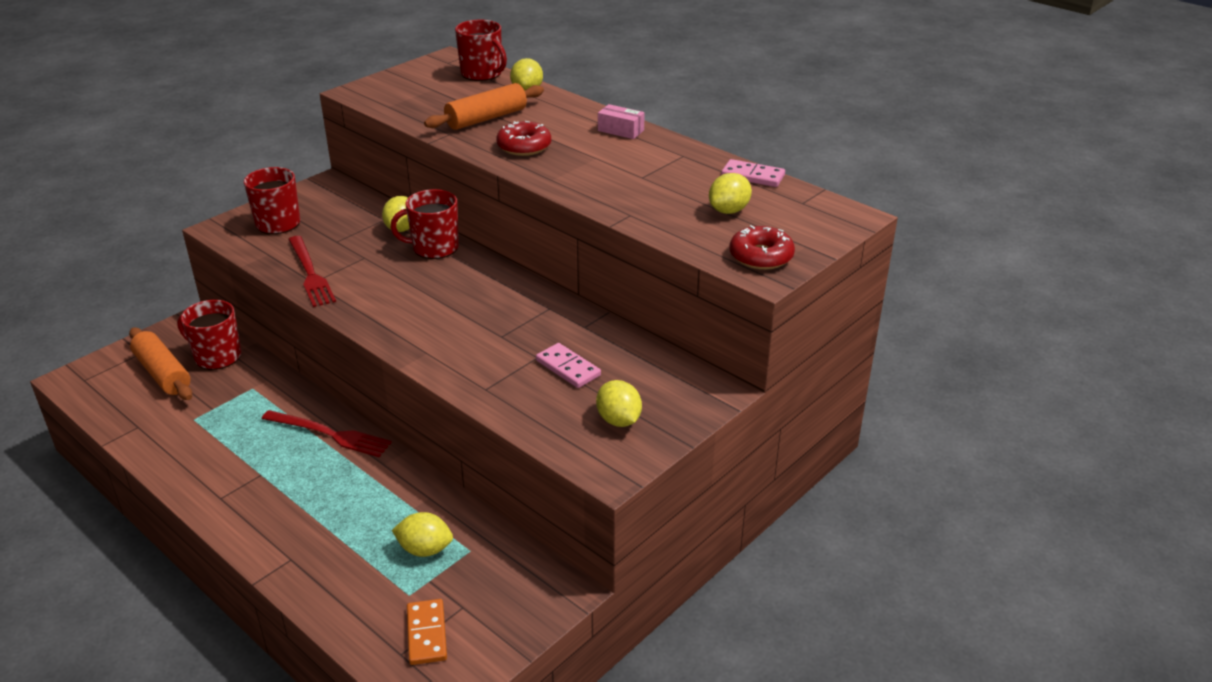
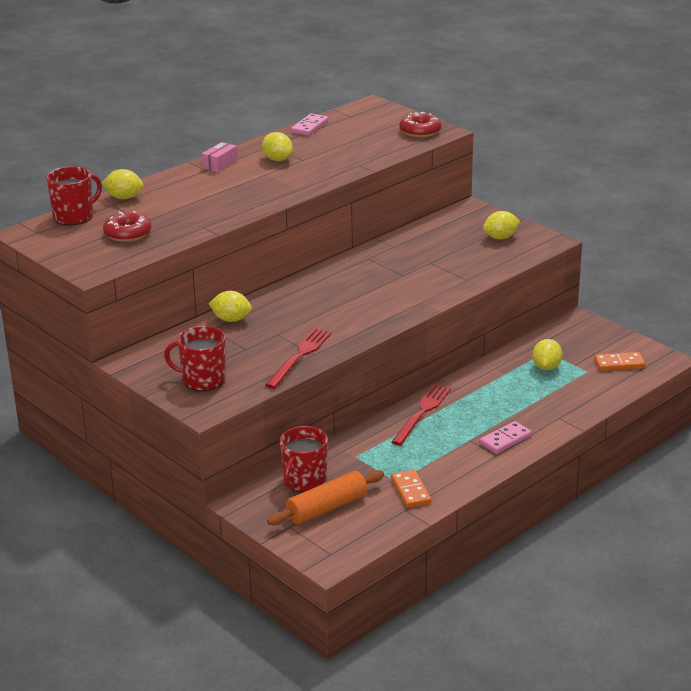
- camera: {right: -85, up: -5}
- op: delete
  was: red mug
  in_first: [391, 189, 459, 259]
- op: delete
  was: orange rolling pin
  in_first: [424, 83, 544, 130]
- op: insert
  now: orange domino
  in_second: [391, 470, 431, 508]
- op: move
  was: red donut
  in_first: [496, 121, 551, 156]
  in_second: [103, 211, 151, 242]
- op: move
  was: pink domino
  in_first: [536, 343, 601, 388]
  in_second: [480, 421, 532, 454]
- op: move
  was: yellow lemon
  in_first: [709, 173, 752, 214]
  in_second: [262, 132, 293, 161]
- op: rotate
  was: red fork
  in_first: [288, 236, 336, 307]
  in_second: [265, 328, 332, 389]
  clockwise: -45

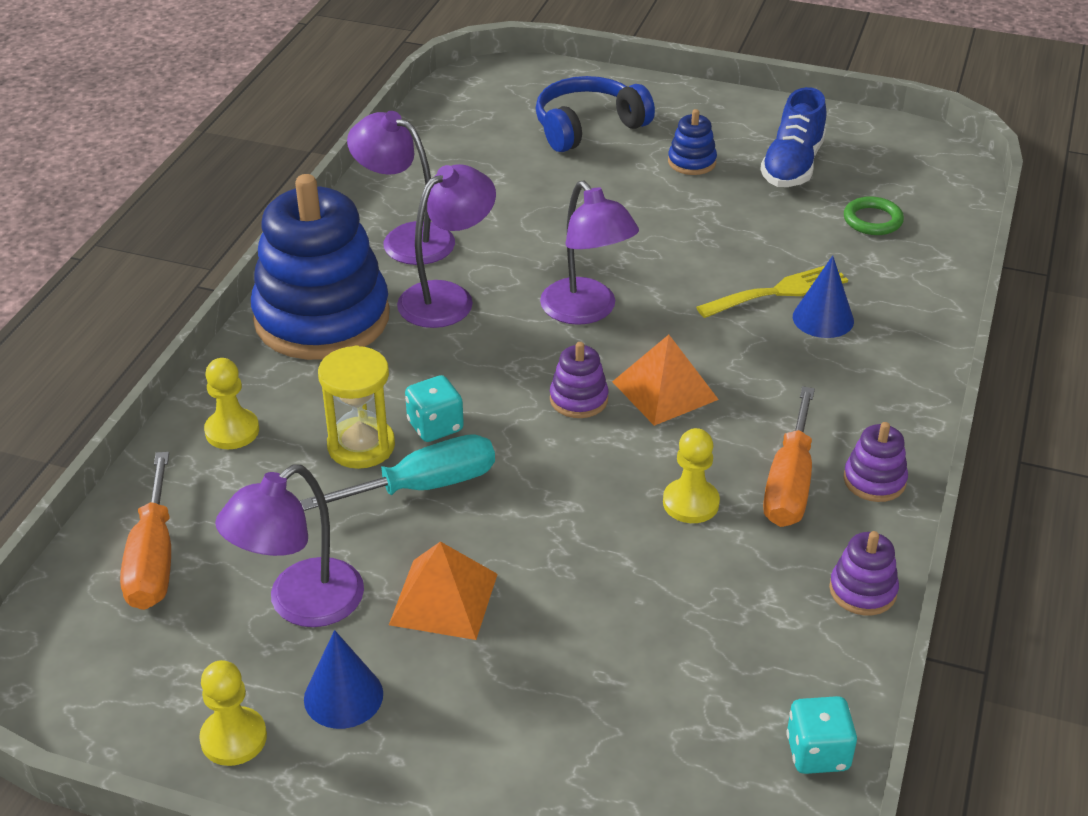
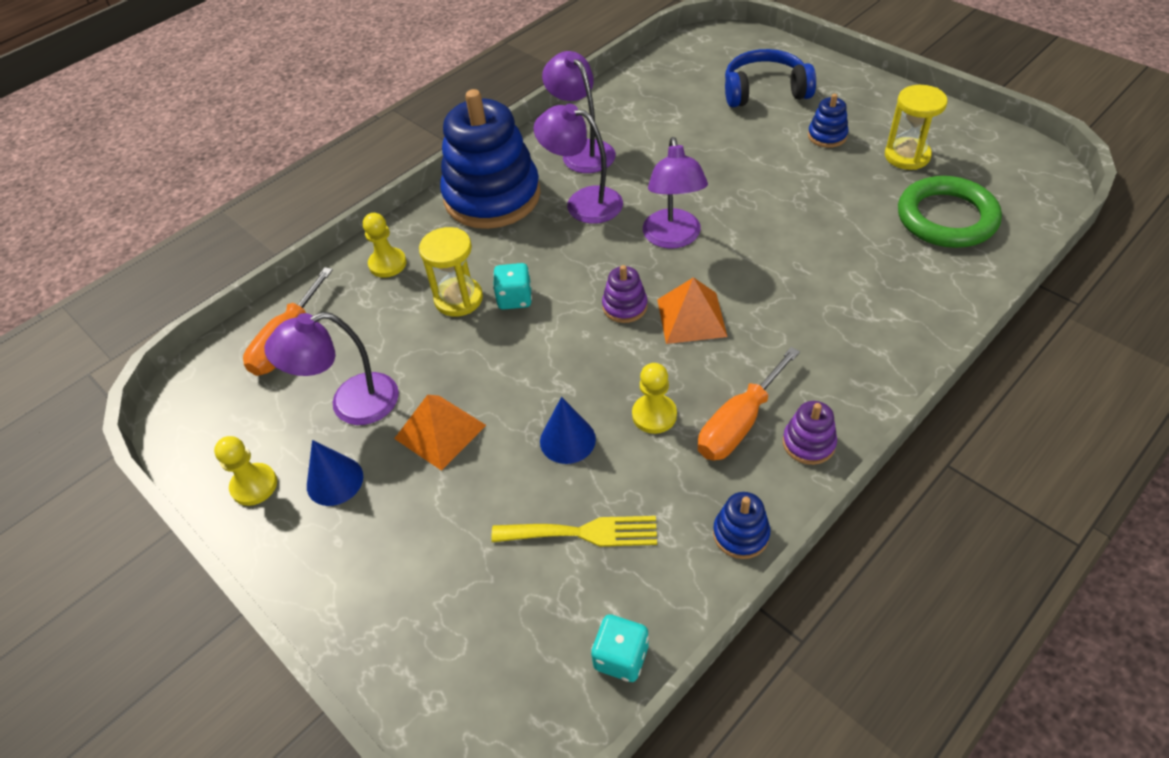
- camera: {right: 30, up: 10}
- op: delete
  was: turquoise screwdriver
  in_first: [300, 434, 495, 511]
- op: move
  was: yellow fork
  in_first: [696, 265, 848, 318]
  in_second: [491, 516, 657, 547]
- op: move
  was: blue cone
  in_first: [793, 256, 854, 338]
  in_second: [540, 397, 596, 464]
- op: replace
  was: blue shoe
  now: yellow hourglass
  in_first: [760, 87, 826, 187]
  in_second: [885, 85, 947, 170]
- op: recolor
  was: purple stacking toy
  now: blue stacking toy
  in_first: [829, 531, 899, 615]
  in_second: [713, 492, 770, 559]
- op: rotate
  was: purple lamp
  in_first: [397, 164, 496, 328]
  in_second: [534, 103, 623, 224]
  clockwise: -135
- op: resize
  was: green ring
  in_first: [844, 196, 904, 235]
  in_second: [898, 176, 1002, 248]
  ratio: 1.96

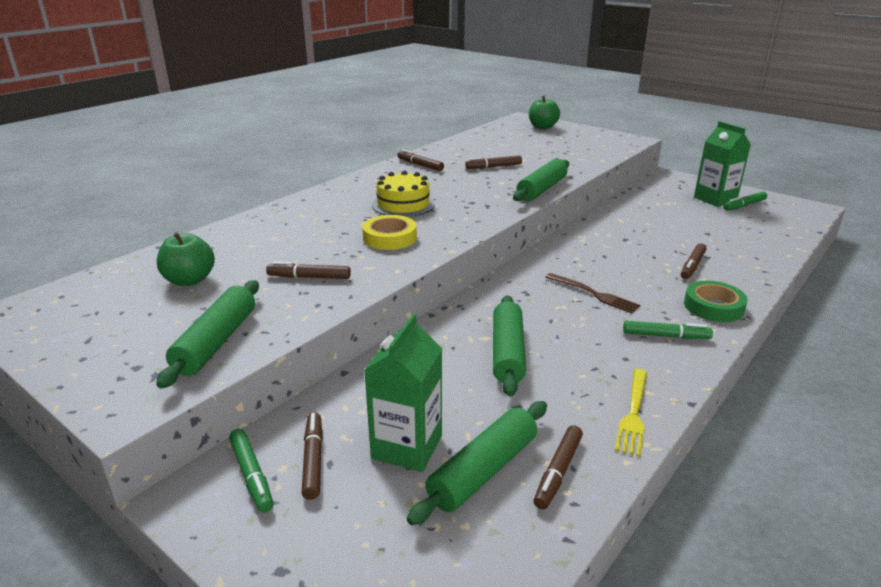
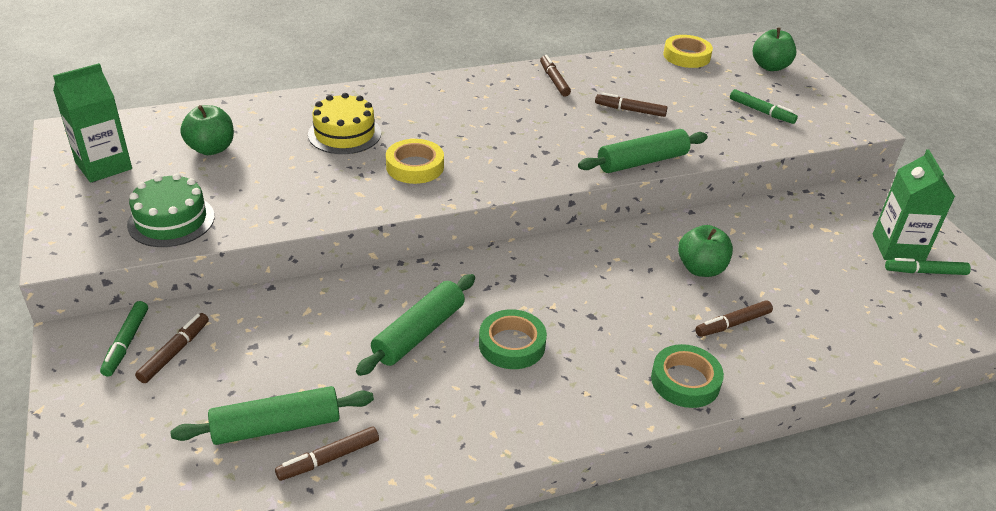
- camera: {right: 30, up: 10}
- op: delete
  was: brown marker
  in_first: [266, 261, 351, 279]
- op: delete
  was: brown fork
  in_first: [545, 273, 640, 313]
- op: delete
  was: yellow fork
  in_first: [615, 369, 647, 457]
- op: insert
  now: green tape
  in_second: [479, 309, 547, 369]
- op: insert
  now: yellow tape
  in_second: [663, 35, 713, 68]
- op: insert
  now: green apple
  in_second: [678, 225, 733, 277]
- op: move
  was: green carton
  in_first: [364, 314, 442, 472]
  in_second: [53, 63, 132, 183]
- op: move
  was: yellow cake
  in_first: [372, 171, 435, 217]
  in_second: [308, 93, 381, 154]
- op: move
  was: green marker
  in_first: [623, 321, 713, 339]
  in_second: [730, 89, 798, 124]
- op: replace
  was: green rolling pin
  now: green cake
  in_first: [156, 280, 259, 389]
  in_second: [127, 173, 215, 247]

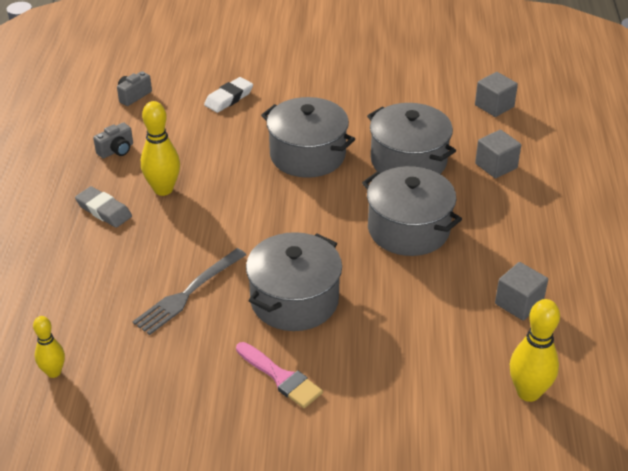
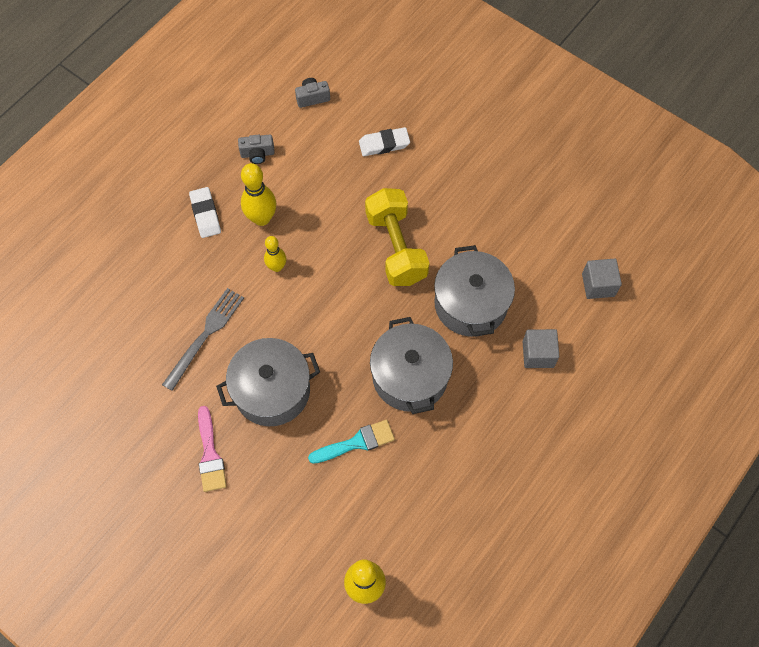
- camera: {right: 35, up: 25}
- op: delete
  was: grey cube
  in_first: [495, 262, 548, 321]
- op: insert
  now: turquoise brush
  in_second: [308, 420, 395, 464]
- op: move
  was: yellow bowling pin
  in_first: [33, 316, 65, 378]
  in_second: [264, 236, 286, 272]
- op: replace
  was: grey pot
  now: yellow dumbbell
  in_first: [261, 97, 355, 178]
  in_second: [365, 188, 429, 286]
- op: recolor
  was: grey eraser
  now: white eraser
  in_first: [75, 186, 132, 228]
  in_second: [189, 187, 221, 238]
- op: rotate
  was: grey fork
  in_first: [132, 248, 246, 335]
  in_second: [162, 288, 244, 391]
  clockwise: 135

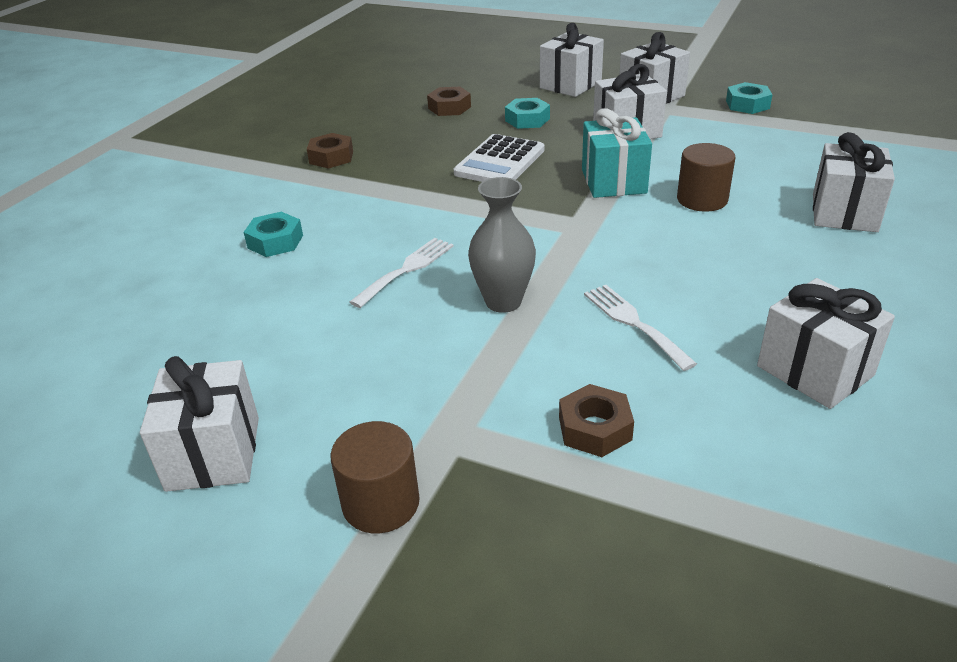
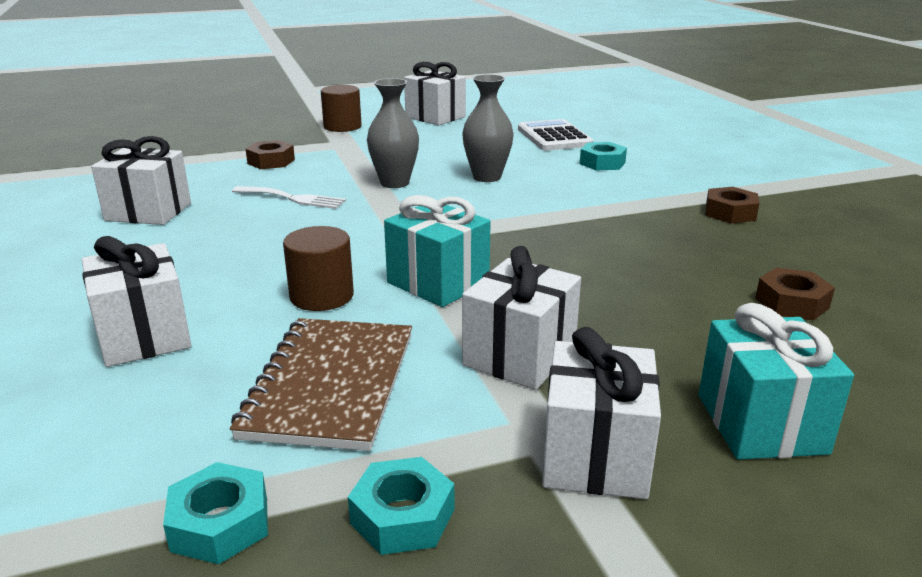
- camera: {right: 135, up: -10}
- op: insert
  now: brown notebook
  in_second: [230, 318, 412, 451]
- op: move
  was: white calculator
  in_first: [454, 134, 545, 182]
  in_second: [518, 119, 593, 151]
- op: move
  was: turquoise nut
  in_first: [505, 98, 550, 129]
  in_second: [163, 462, 268, 564]
- op: replace
  was: white fork
  now: grey vase
  in_first: [350, 238, 454, 308]
  in_second: [462, 74, 514, 182]
- op: recolor
  was: white gift
  now: turquoise gift
  in_first: [540, 23, 604, 97]
  in_second: [699, 303, 854, 460]

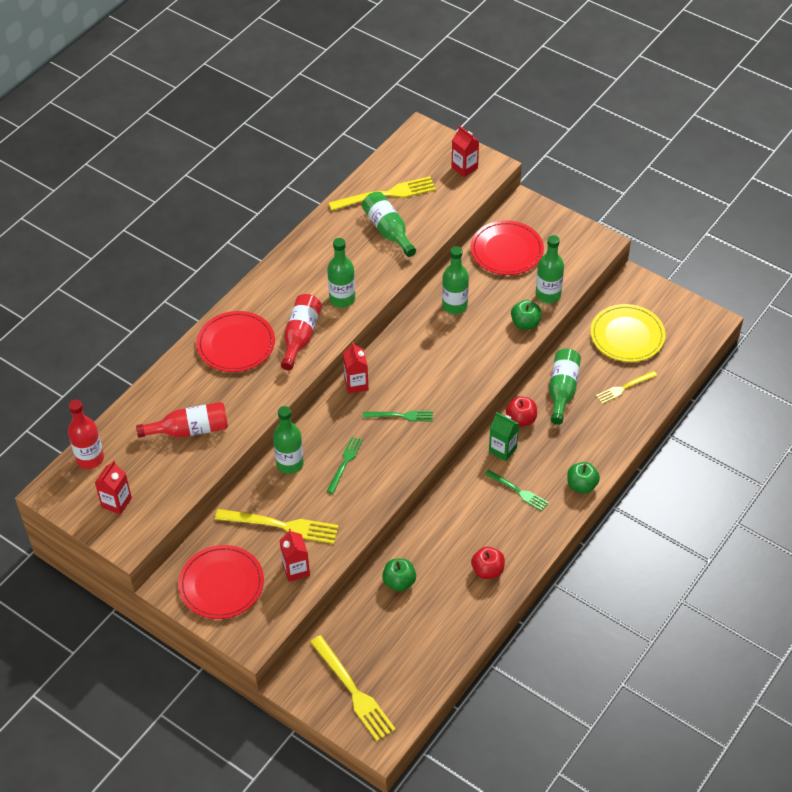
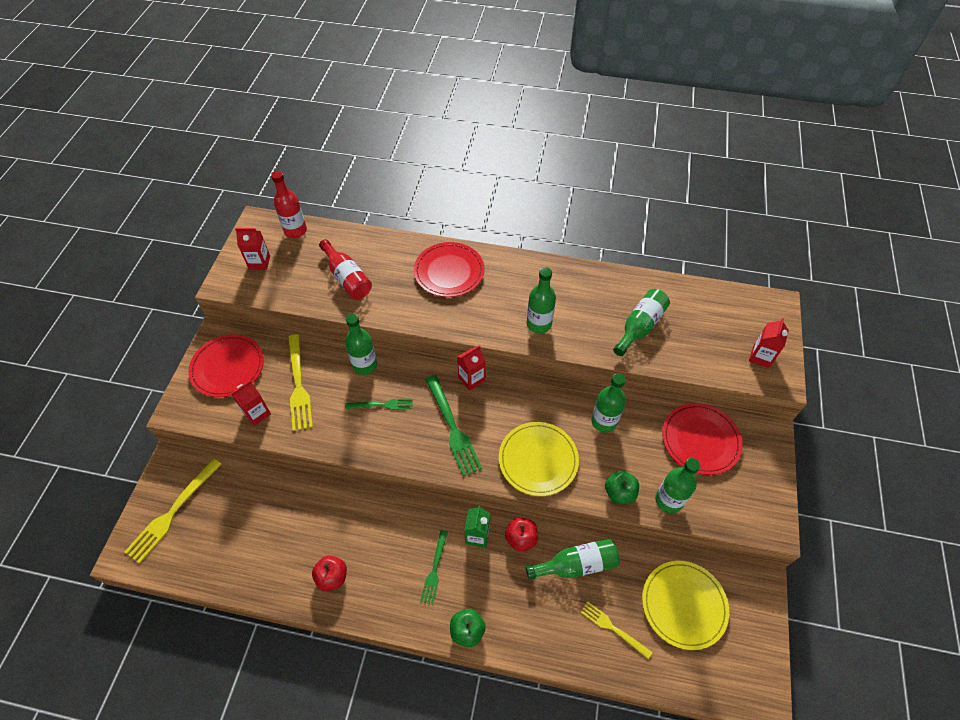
- camera: {right: 65, up: 5}
- op: delete
  was: red bottle
  in_first: [281, 294, 322, 370]
- op: delete
  was: yellow fork
  in_first: [329, 176, 436, 211]
- op: delete
  was: green apple
  in_first: [382, 559, 416, 591]
- op: insert
  now: yellow plate
  in_second: [499, 422, 579, 496]
- op: resize
  was: green fork
  in_first: [363, 411, 433, 421]
  in_second: [426, 375, 482, 476]
  ratio: 1.68

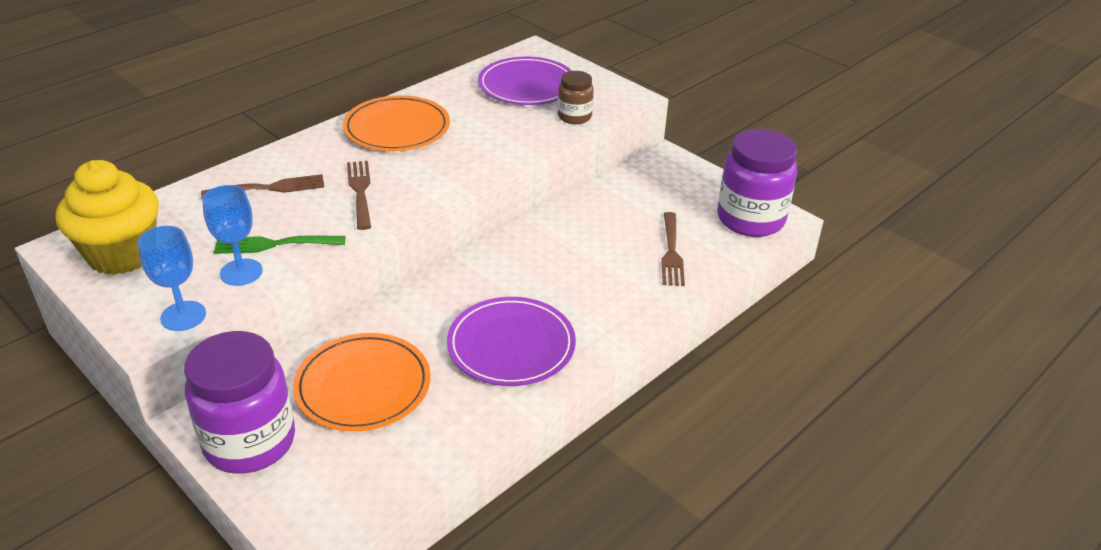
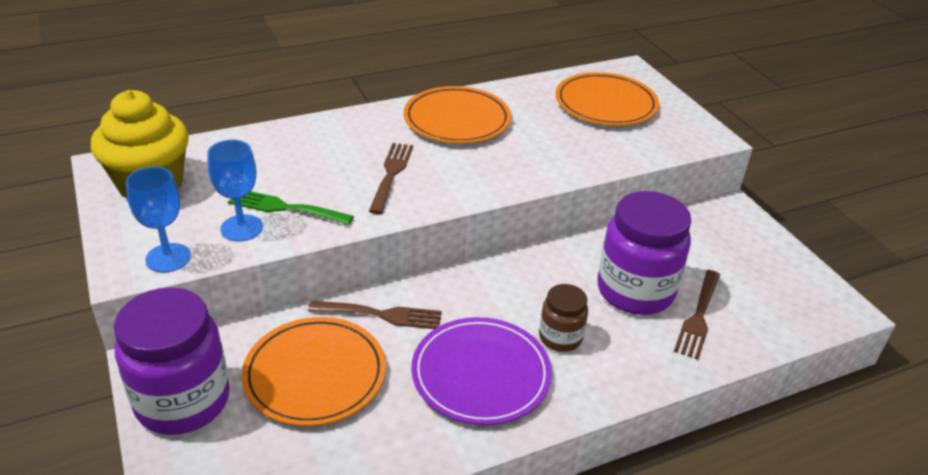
- camera: {right: 20, up: 0}
- op: move
  was: brown fork
  in_first: [201, 174, 325, 198]
  in_second: [308, 301, 442, 329]
- op: move
  was: brown jar
  in_first: [558, 71, 594, 124]
  in_second: [539, 284, 588, 352]
- op: move
  was: purple jar
  in_first: [717, 129, 797, 237]
  in_second: [598, 191, 692, 315]
- op: recolor
  was: purple plate
  now: orange plate
  in_first: [478, 57, 572, 105]
  in_second: [556, 72, 659, 126]

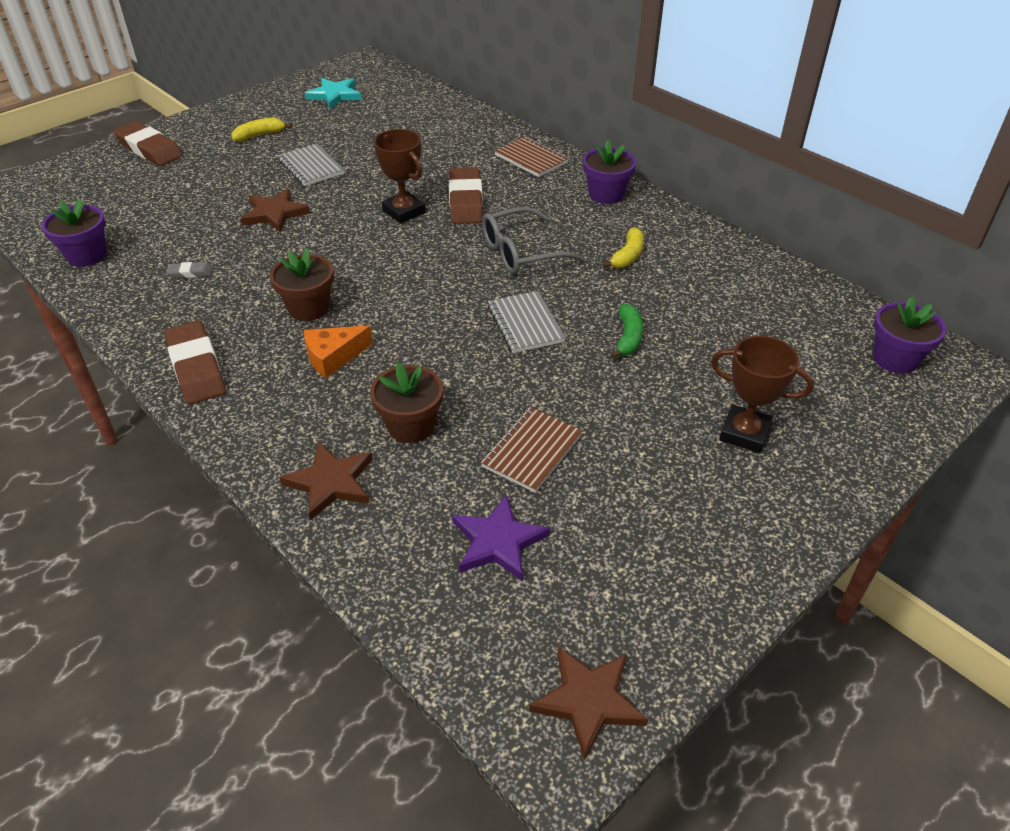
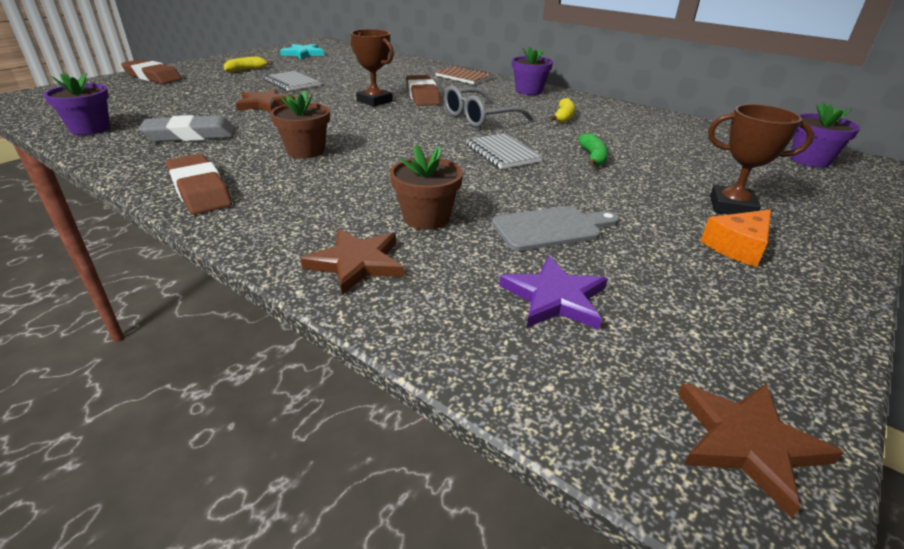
- camera: {right: -10, up: -10}
- op: move
  was: orange cheese
  in_first: [304, 325, 373, 378]
  in_second: [700, 209, 771, 267]
- op: replace
  was: brown notebook
  now: grey cutting board
  in_first: [481, 407, 583, 493]
  in_second: [492, 206, 620, 251]
- op: resize
  was: grey eraser
  in_first: [166, 262, 212, 278]
  in_second: [138, 115, 236, 142]
  ratio: 2.18

